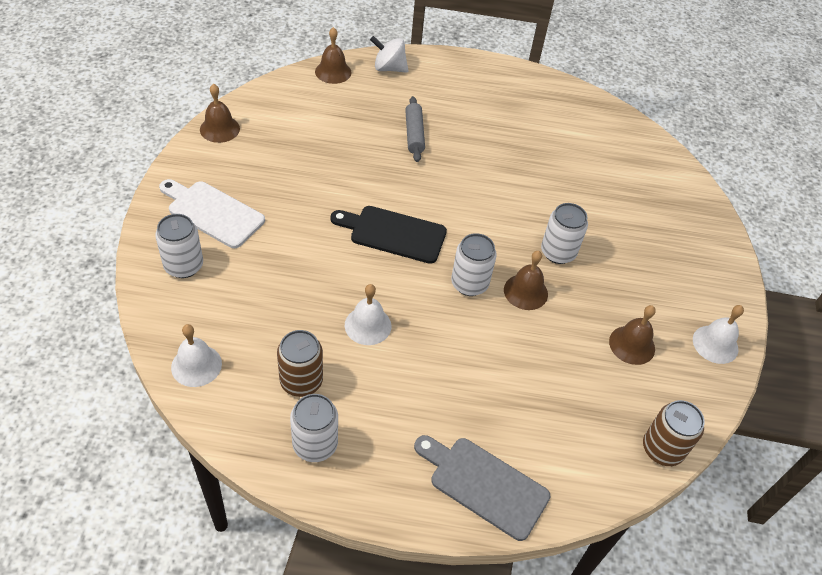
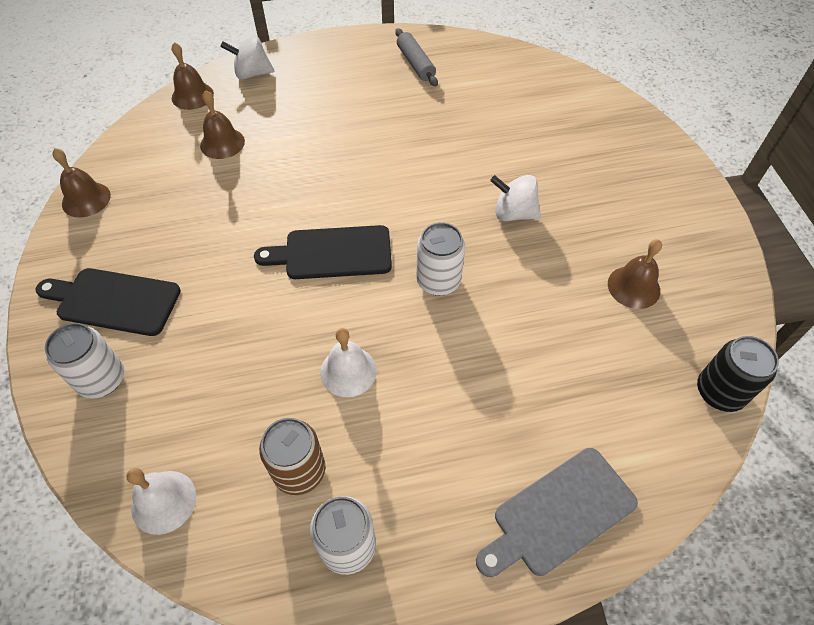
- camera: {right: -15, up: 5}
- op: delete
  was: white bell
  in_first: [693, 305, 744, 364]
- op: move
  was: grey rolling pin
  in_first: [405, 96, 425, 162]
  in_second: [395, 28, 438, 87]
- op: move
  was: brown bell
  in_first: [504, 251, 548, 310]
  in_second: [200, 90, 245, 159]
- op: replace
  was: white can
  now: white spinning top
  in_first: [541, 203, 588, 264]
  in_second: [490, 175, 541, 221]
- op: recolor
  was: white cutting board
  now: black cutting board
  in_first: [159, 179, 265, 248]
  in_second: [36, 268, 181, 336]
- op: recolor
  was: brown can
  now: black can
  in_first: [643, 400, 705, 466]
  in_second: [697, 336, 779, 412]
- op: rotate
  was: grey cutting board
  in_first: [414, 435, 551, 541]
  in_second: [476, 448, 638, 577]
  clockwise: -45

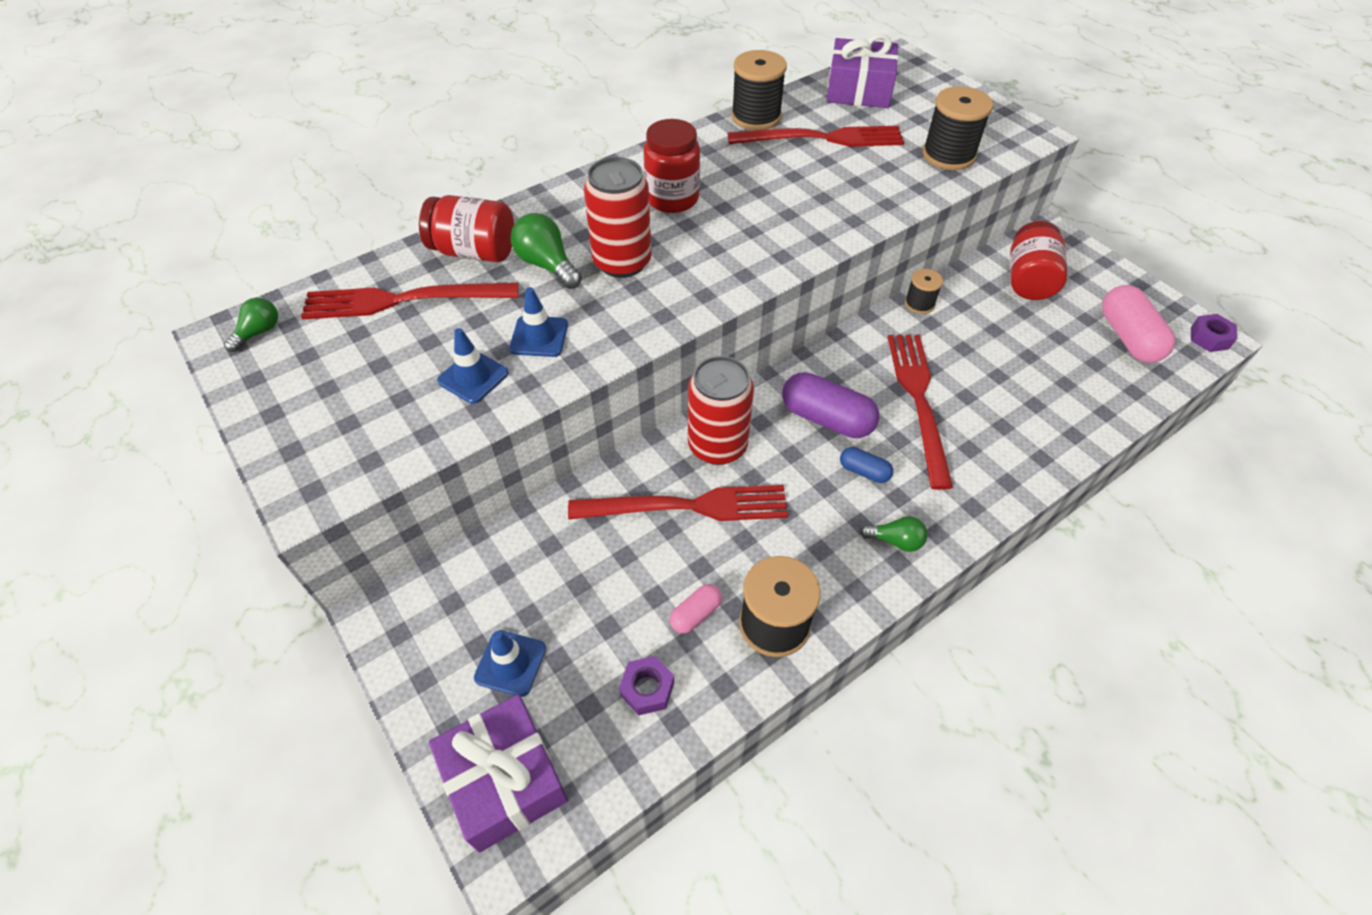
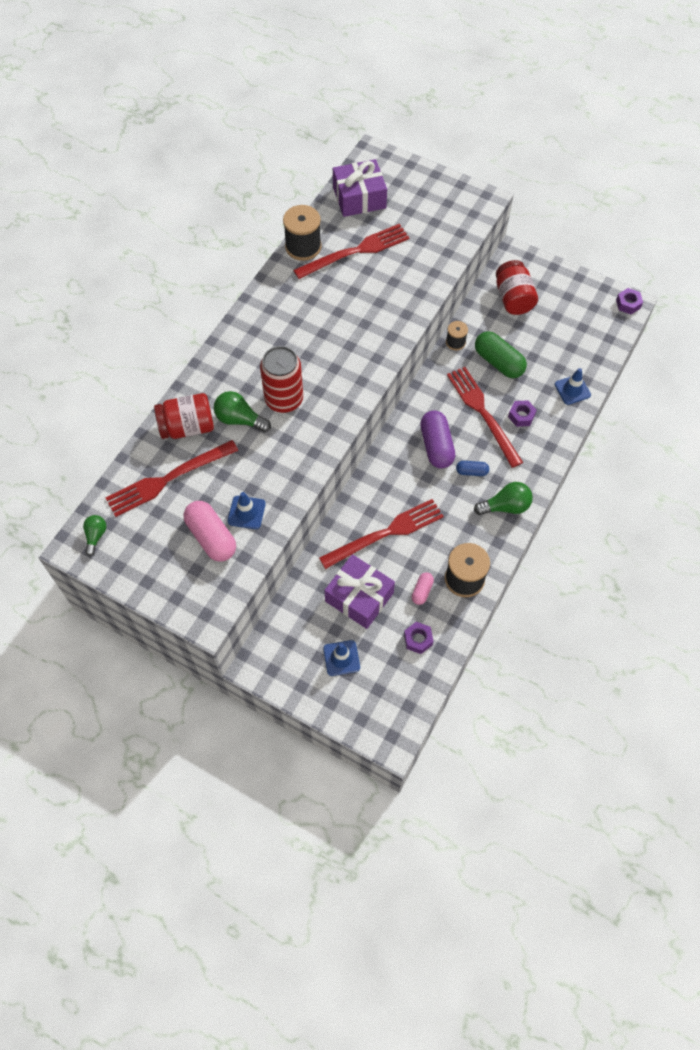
- camera: {right: -25, up: 10}
- op: delete
  was: red jar
  in_first: [643, 119, 700, 213]
- op: delete
  was: red can
  in_first: [688, 356, 754, 465]
- op: delete
  was: black spool
  in_first: [923, 86, 993, 170]
- op: insert
  now: green capsule
  in_second: [475, 331, 527, 378]
- op: insert
  now: purple nut
  in_second: [508, 400, 537, 427]
- op: move
  was: purple gift
  in_first: [429, 694, 568, 853]
  in_second: [324, 554, 395, 629]
- op: move
  was: blue traffic cone
  in_first: [509, 287, 568, 357]
  in_second: [555, 368, 591, 405]
- op: move
  was: pink capsule
  in_first: [1102, 285, 1175, 363]
  in_second: [184, 501, 236, 562]
- op: rotate
  was: purple capsule
  in_first: [782, 372, 879, 438]
  in_second: [420, 411, 455, 469]
  clockwise: 75
- op: resize
  was: green light bulb
  in_first: [860, 516, 928, 552]
  in_second: [474, 482, 533, 515]
  ratio: 1.56

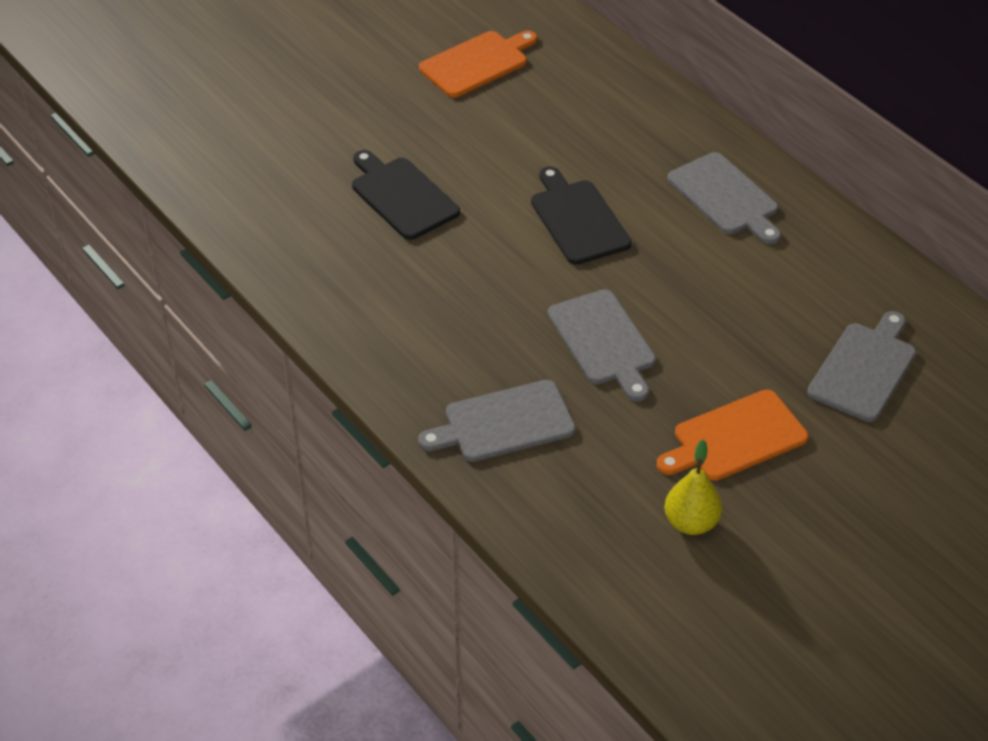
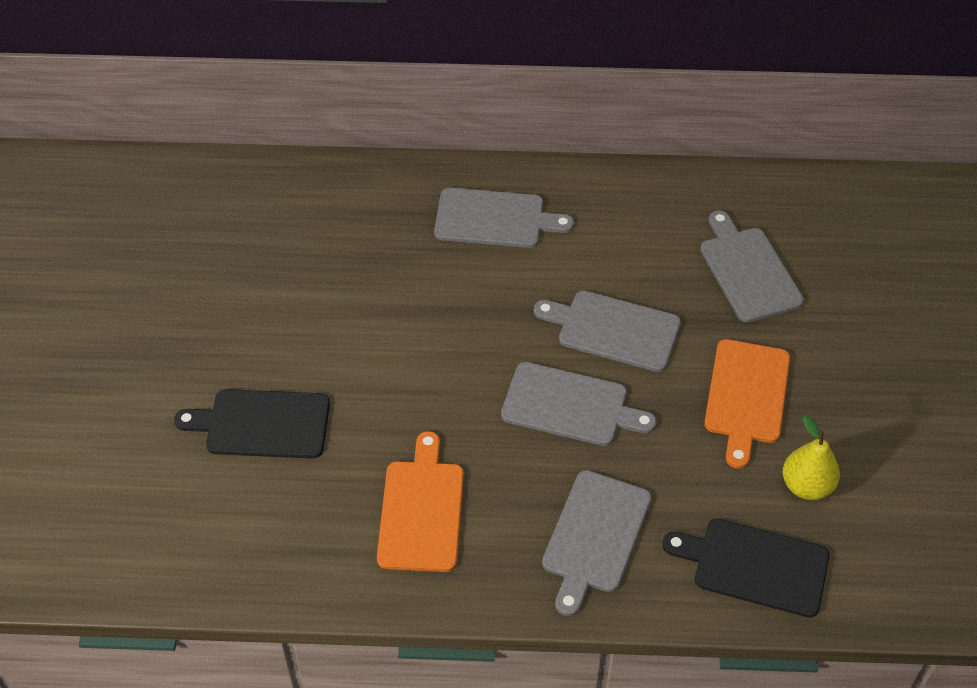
- camera: {right: -50, up: 5}
- op: insert
  now: grey cutting board
  in_second: [534, 290, 681, 372]
- op: move
  was: orange cutting board
  in_first: [419, 31, 537, 98]
  in_second: [377, 431, 464, 572]
- op: move
  was: black cutting board
  in_first: [531, 166, 632, 265]
  in_second: [662, 519, 830, 618]

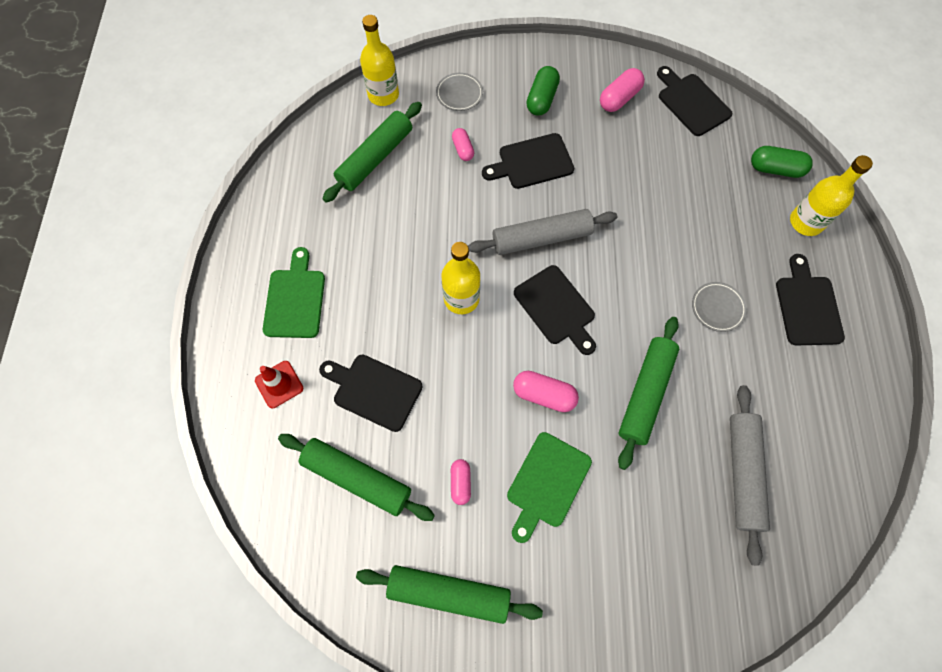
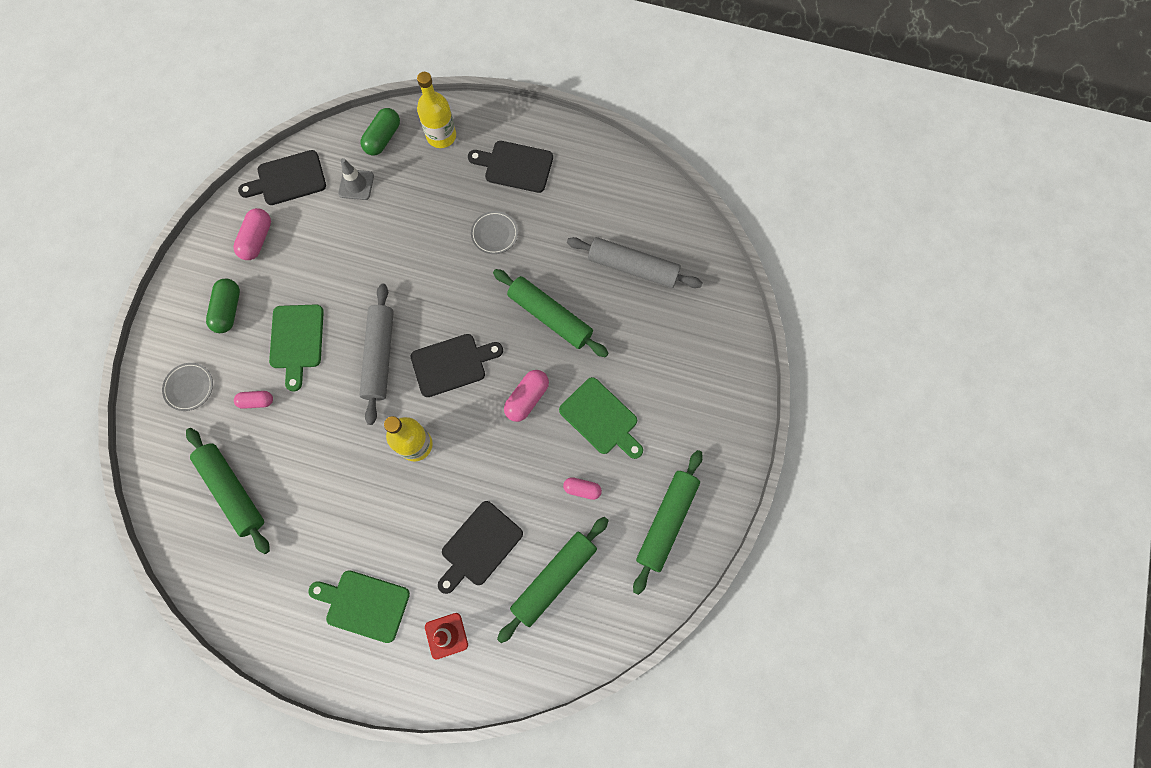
- camera: {right: -75, up: 5}
- op: delete
  was: yellow bottle
  in_first: [360, 15, 399, 106]
- op: insert
  now: grey traffic cone
  in_second: [338, 158, 374, 200]
- op: recolor
  was: black cutting board
  now: green cutting board
  in_first: [482, 133, 574, 189]
  in_second: [269, 304, 324, 392]
- op: rotate
  was: green capsule
  in_first: [526, 66, 560, 116]
  in_second: [206, 279, 240, 333]
  clockwise: 60
- op: rotate
  was: pink capsule
  in_first: [600, 68, 645, 112]
  in_second: [233, 208, 271, 260]
  clockwise: 45

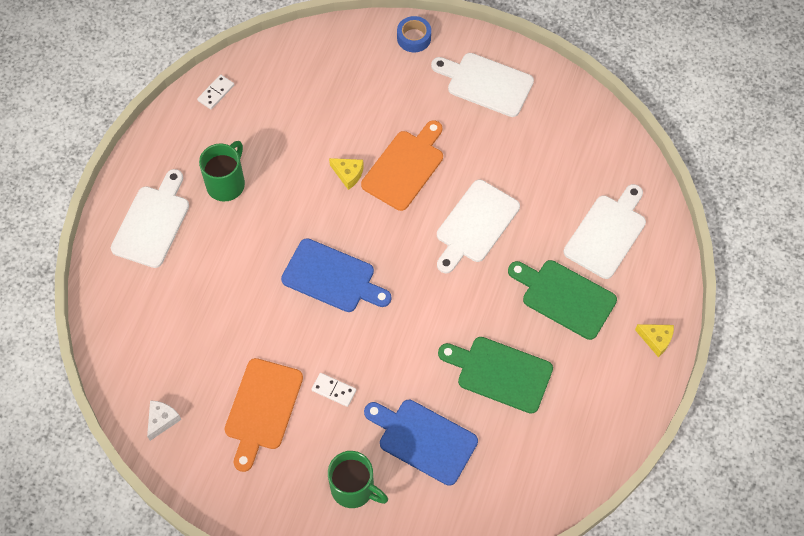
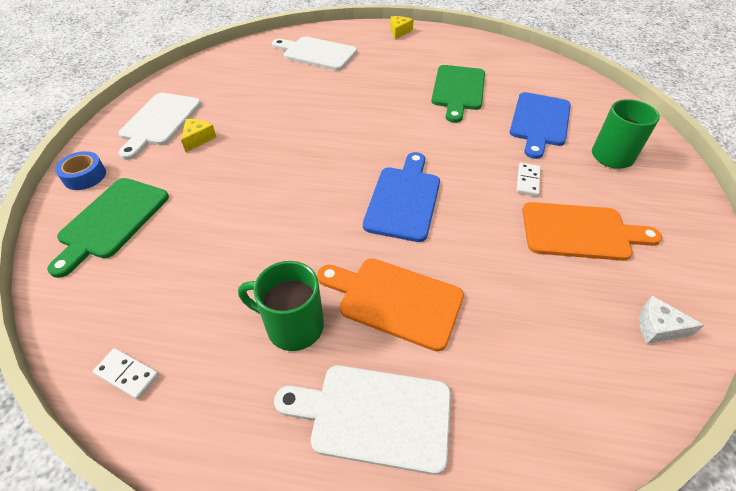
- camera: {right: -100, up: -15}
- op: delete
  was: white cutting board
  in_first: [437, 180, 520, 273]
- op: move
  was: yellow cheese
  in_first: [329, 158, 364, 190]
  in_second: [181, 119, 216, 152]
- op: move
  was: orange cutting board
  in_first: [361, 120, 443, 211]
  in_second: [317, 258, 464, 352]
- op: move
  was: green cutting board
  in_first: [508, 260, 617, 340]
  in_second: [47, 178, 169, 278]

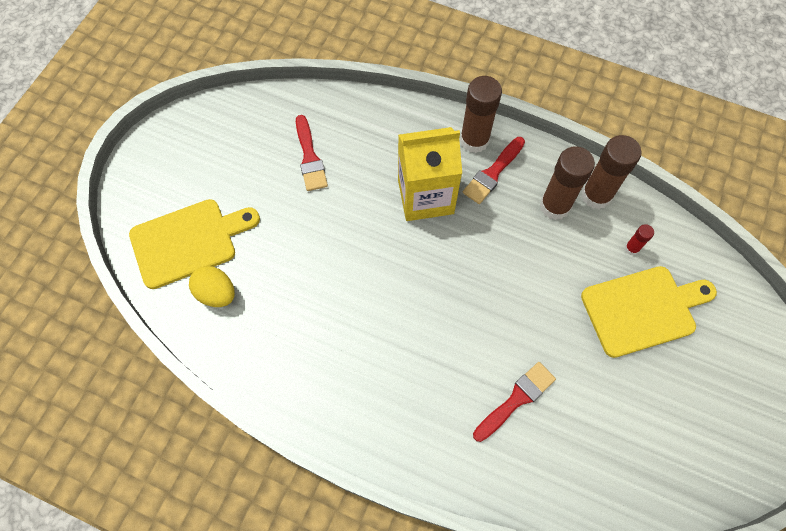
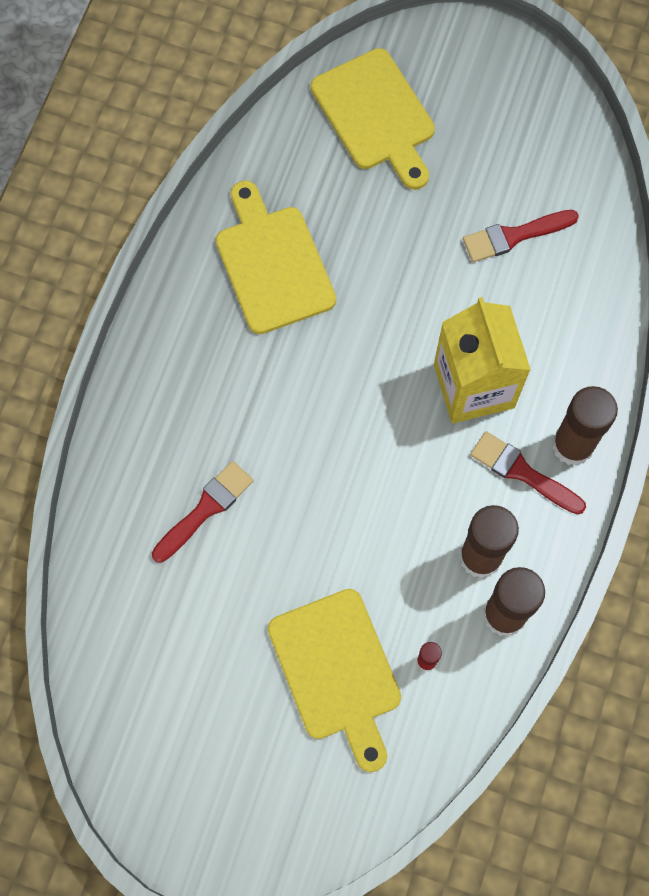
- camera: {right: 85, up: 5}
- op: delete
  was: yellow egg
  in_first: [189, 266, 235, 307]
- op: insert
  now: yellow cutting board
  in_second: [216, 181, 336, 334]
- op: rotate
  was: red brush
  in_first: [473, 362, 556, 442]
  in_second: [152, 461, 254, 563]
  clockwise: -90

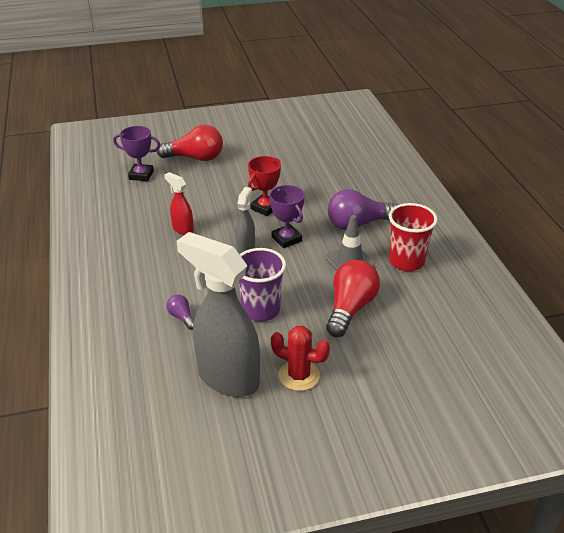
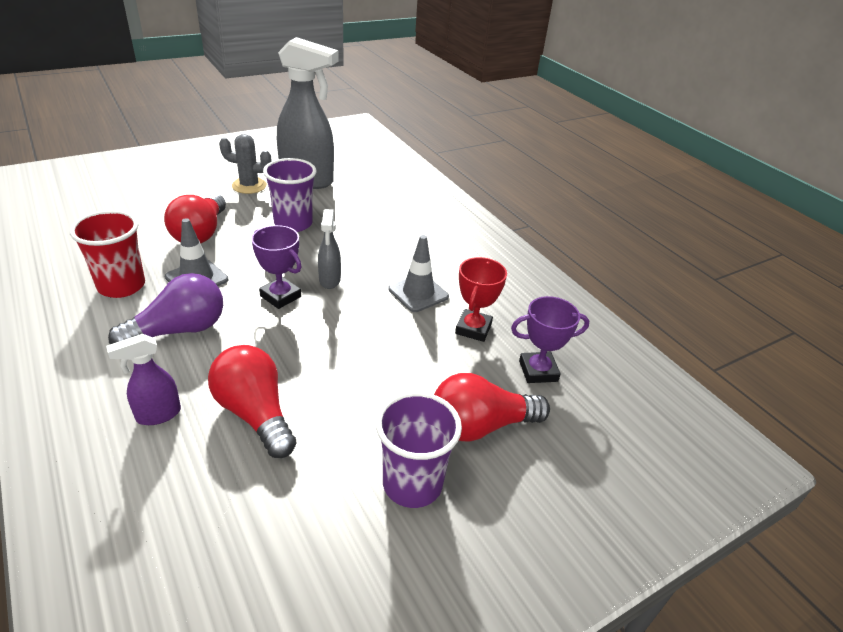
- camera: {right: 160, up: 0}
- op: delete
  was: purple light bulb
  in_first: [166, 295, 194, 330]
- op: insert
  now: purple spray bottle
  in_second: [106, 334, 181, 425]
- op: insert
  now: red light bulb
  in_second: [208, 345, 297, 458]
- op: insert
  now: purple cup
  in_second: [376, 392, 462, 508]
- op: move
  was: red trophy
  in_first: [248, 156, 281, 216]
  in_second: [455, 257, 507, 342]
- op: replace
  was: red spray bottle
  now: grey traffic cone
  in_first: [164, 172, 194, 235]
  in_second: [388, 235, 449, 312]
- op: recolor
  was: red cactus
  now: grey cactus
  in_first: [271, 326, 330, 391]
  in_second: [219, 134, 271, 194]

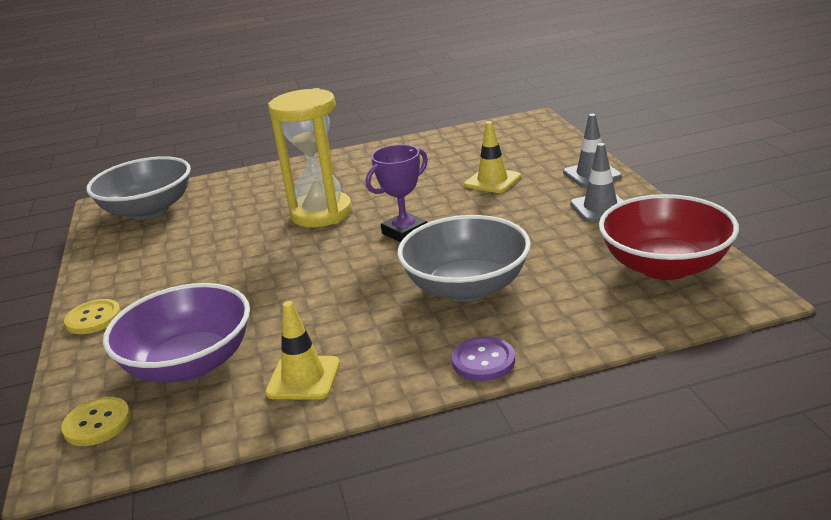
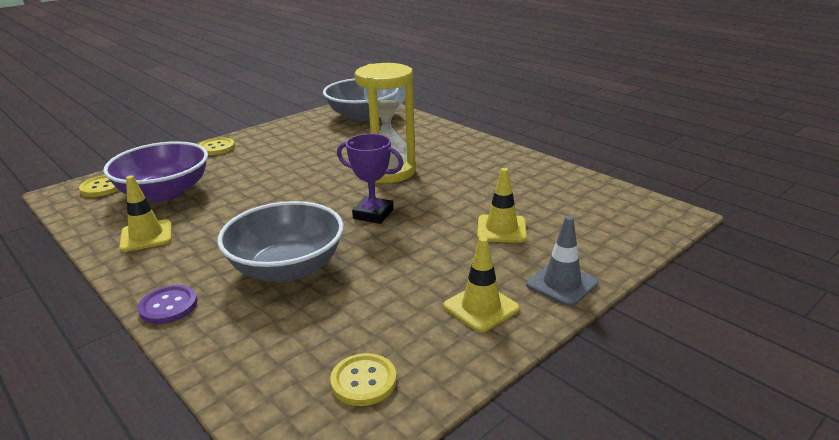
- camera: {right: 60, up: 0}
- op: replace
  was: red bowl
  now: yellow button
  in_first: [599, 194, 739, 280]
  in_second: [330, 353, 397, 406]
- op: recolor
  was: grey traffic cone
  now: yellow traffic cone
  in_first: [570, 143, 623, 222]
  in_second: [444, 237, 519, 332]

